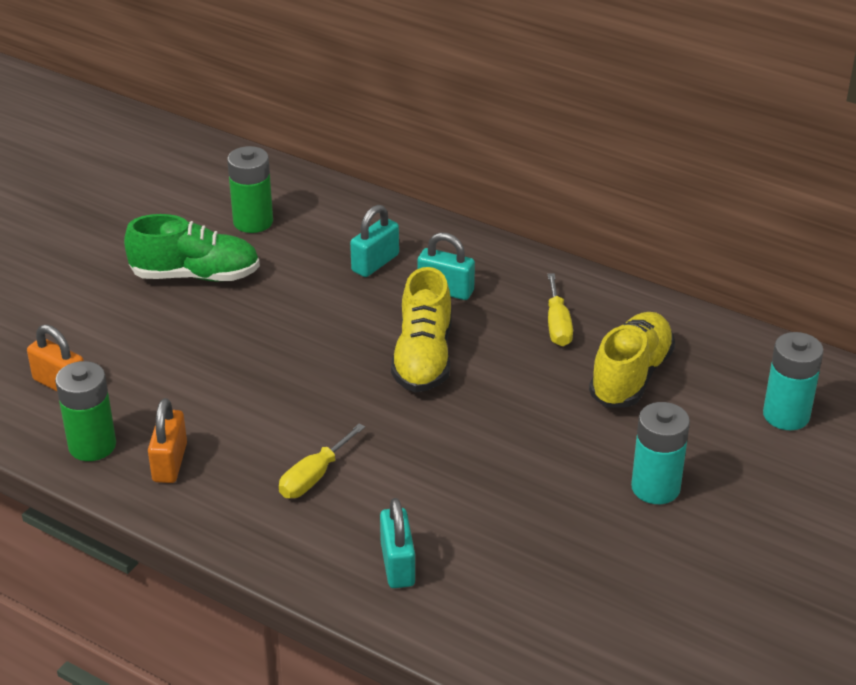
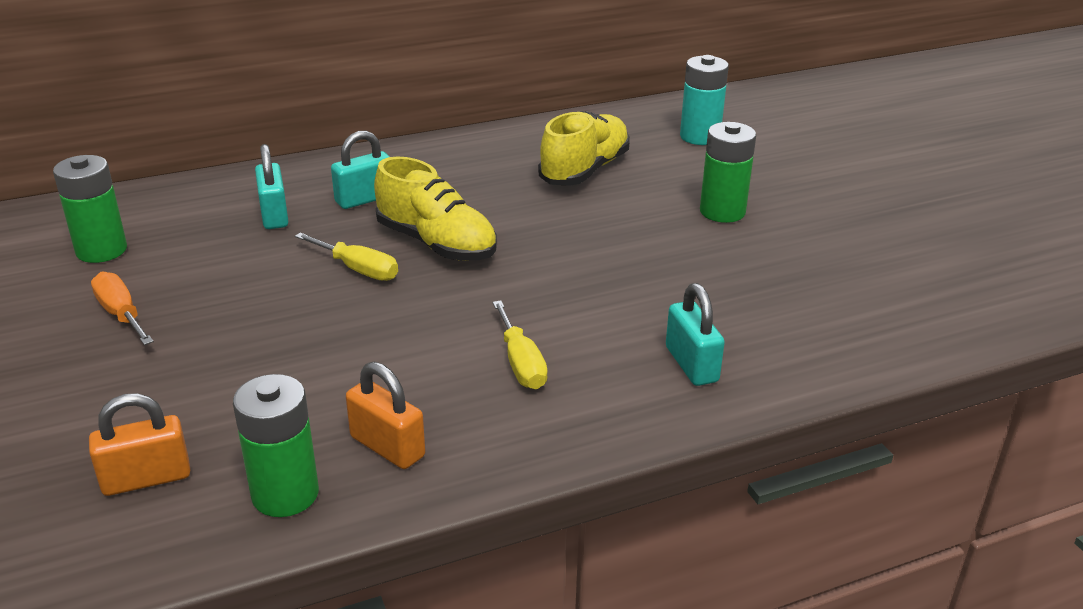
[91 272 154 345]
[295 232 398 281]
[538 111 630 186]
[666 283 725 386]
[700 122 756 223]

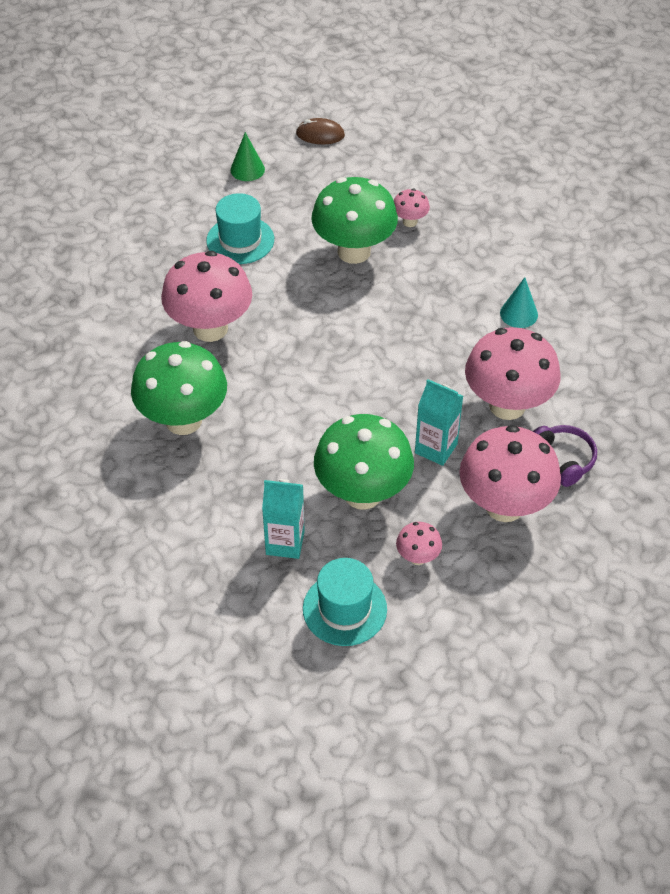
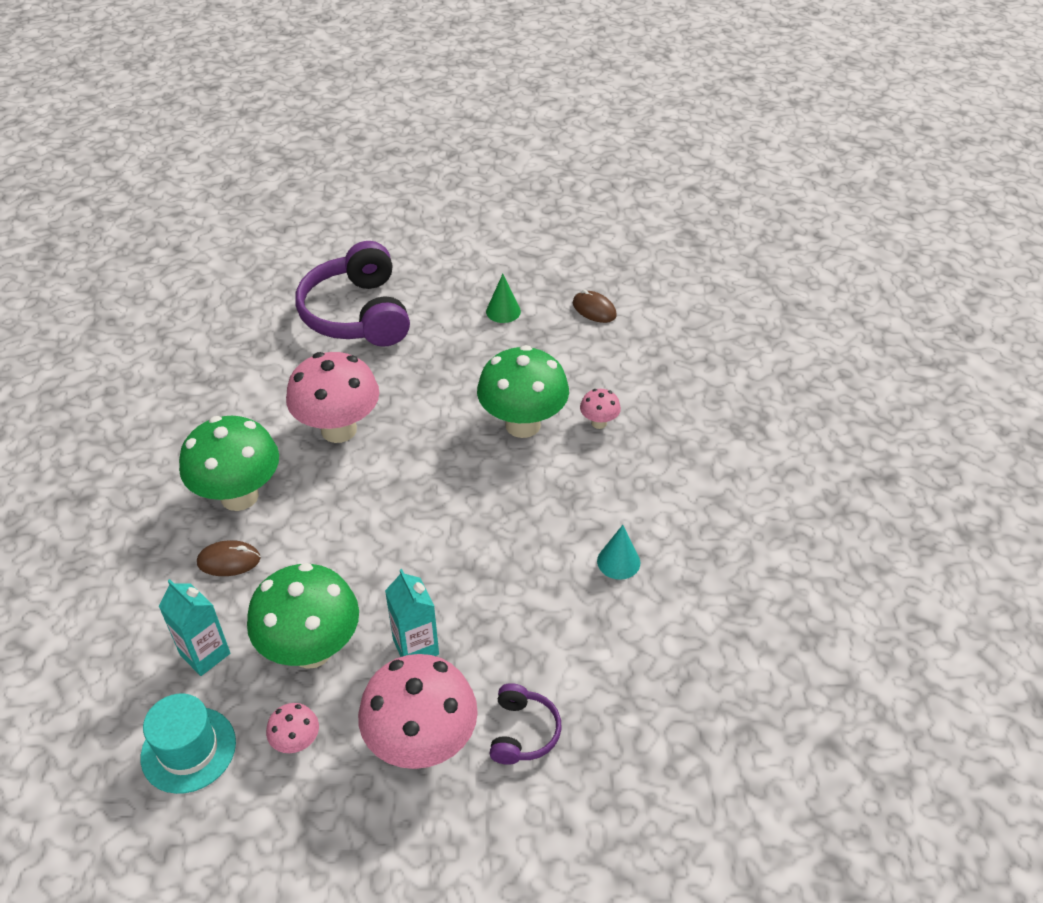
[197 540 261 576]
[295 241 410 347]
[206 193 274 264] (first image)
[465 327 561 420] (first image)

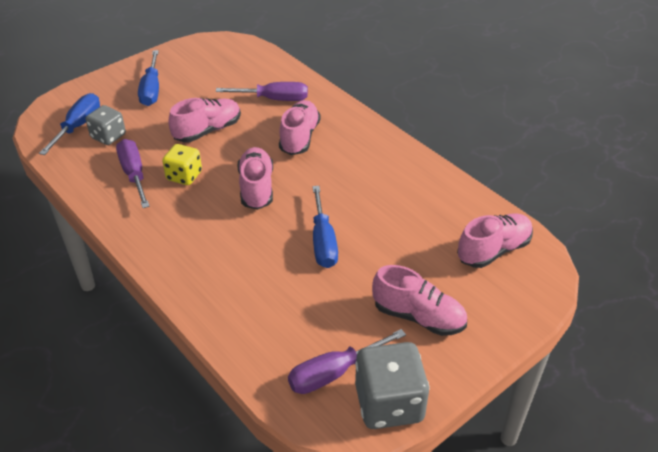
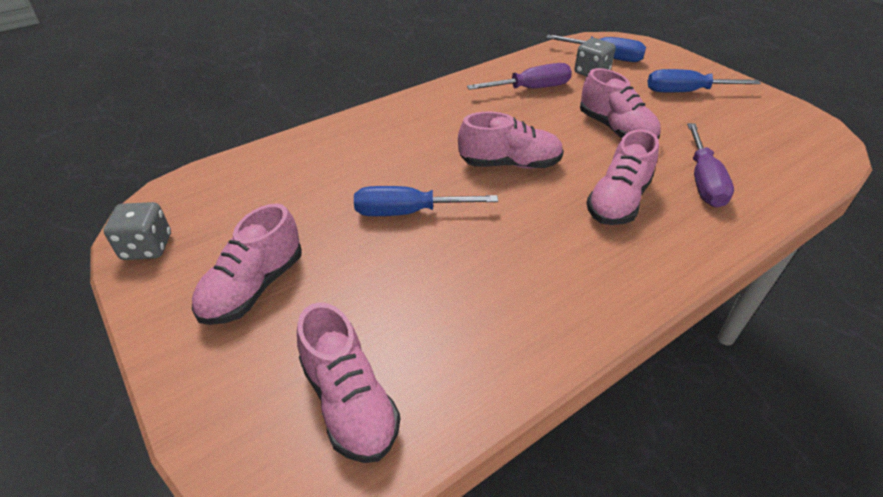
[104 202 171 260]
[587 129 659 225]
[162 144 202 185] (first image)
[288 329 406 394] (first image)

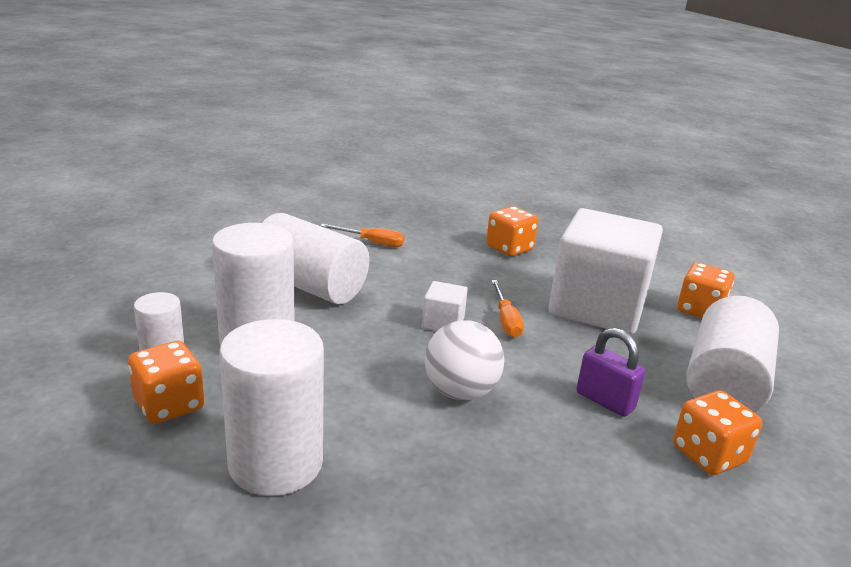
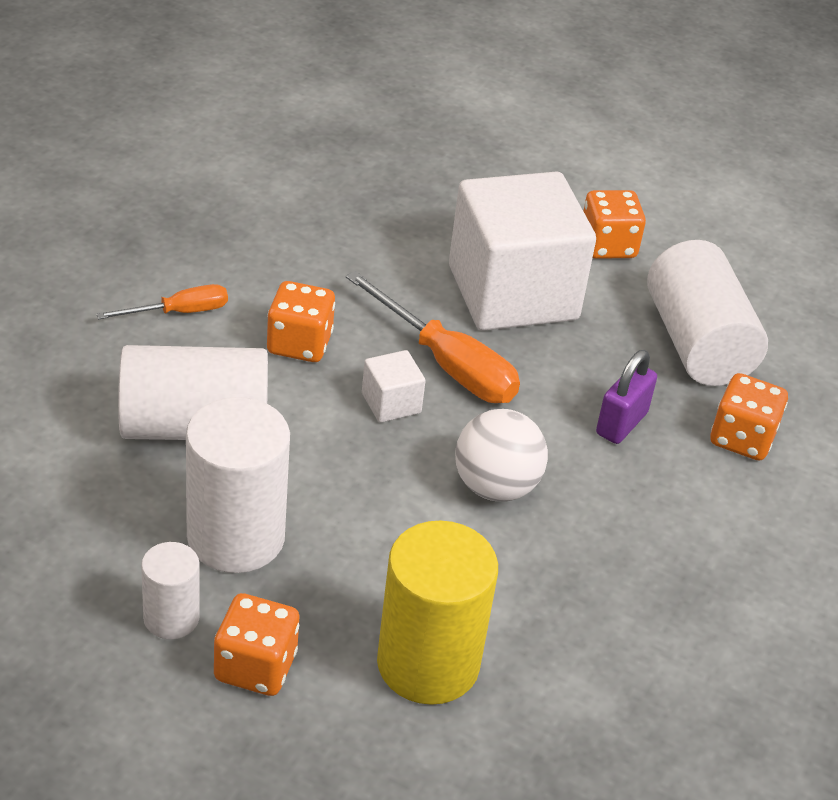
[267 281 335 362]
[346 271 520 403]
[377 521 498 705]
[596 350 657 444]

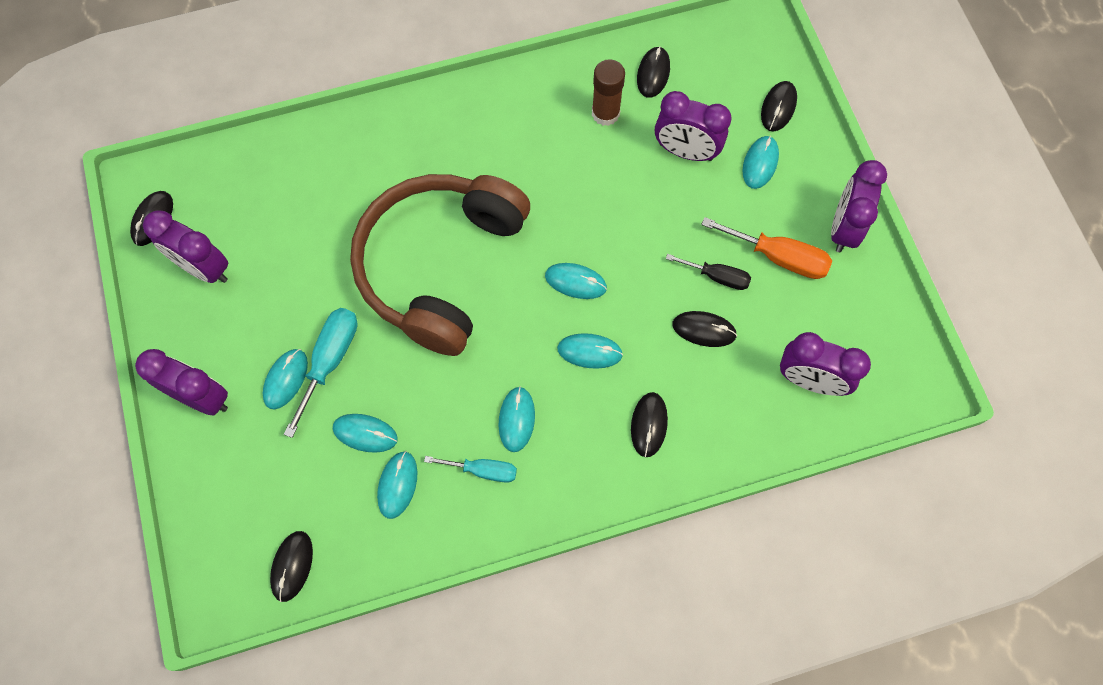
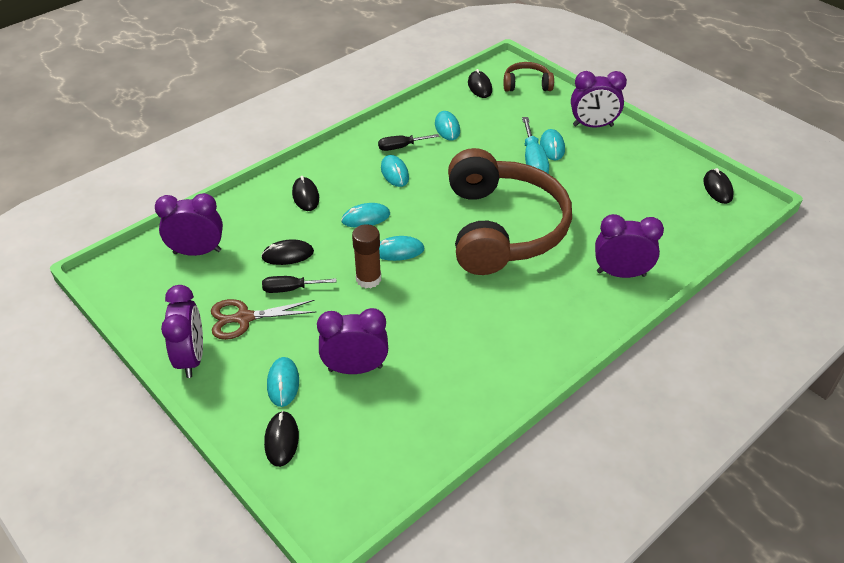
[211 299 316 340]
[352 224 381 288]
[378 134 439 151]
[504 62 554 92]
[595 214 664 278]
[333 414 398 453] (first image)
[637 46 670 98] (first image)

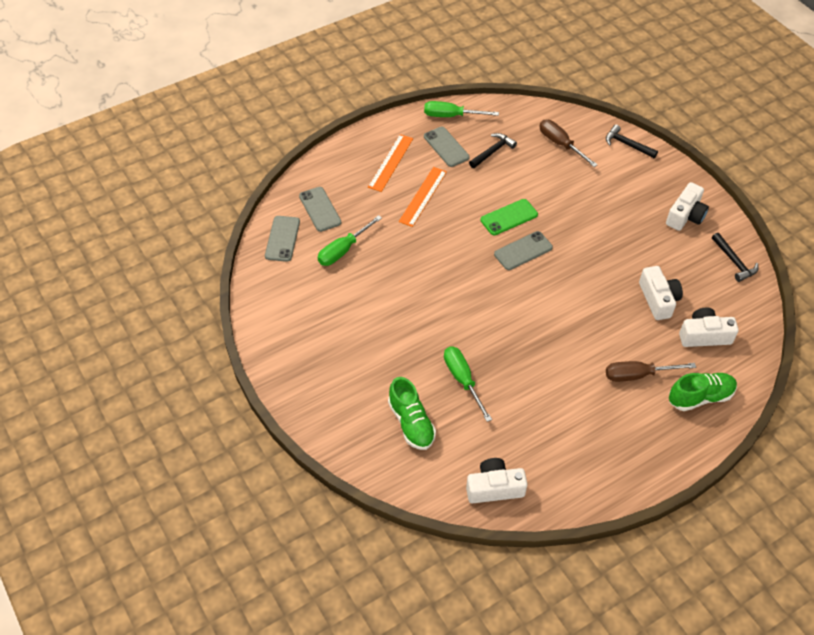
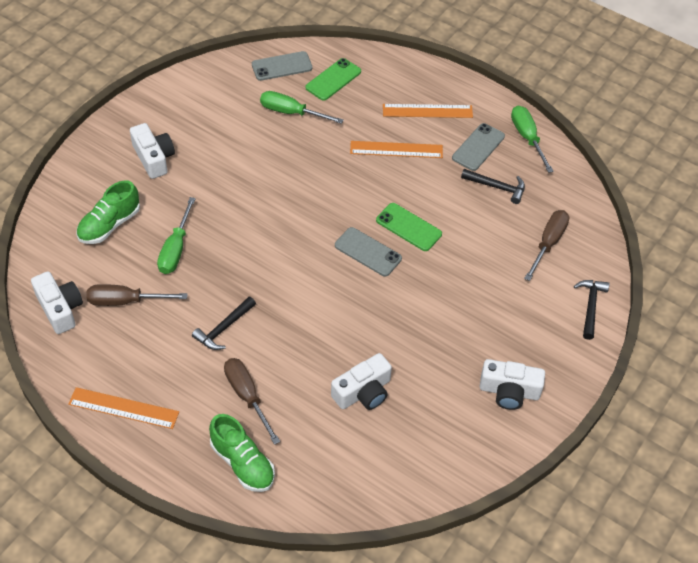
[68 387 179 429]
[86 284 188 306]
[130 123 175 179]
[157 197 196 274]
[192 297 256 350]
[305 58 361 101]

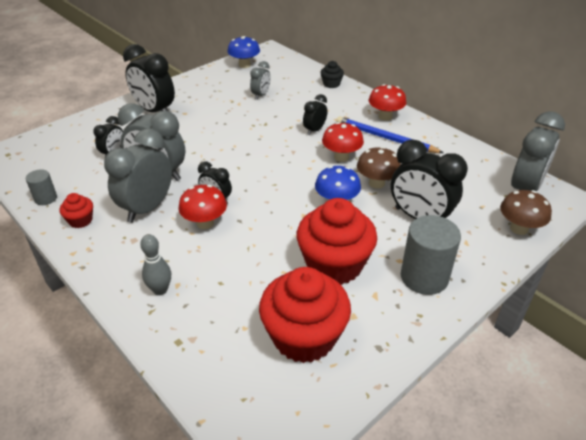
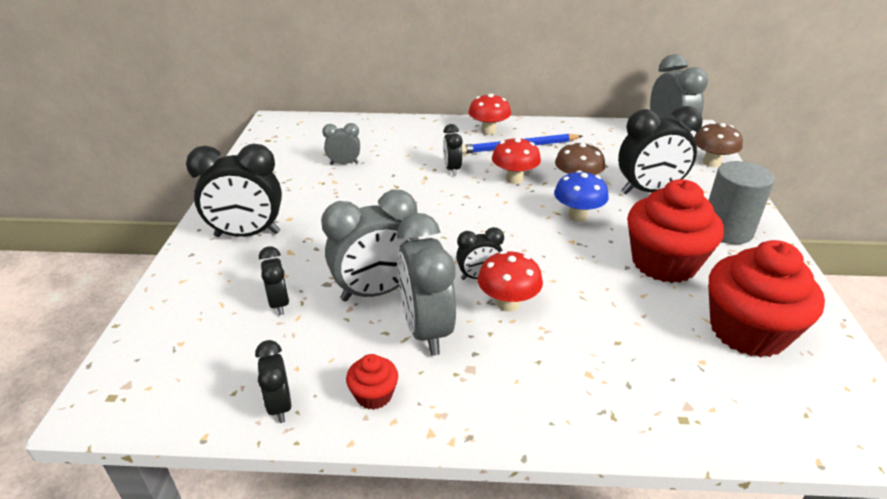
[255 340 291 423]
[322 123 360 165]
[140 234 171 295] (first image)
[227 36 260 68] (first image)
[320 61 344 88] (first image)

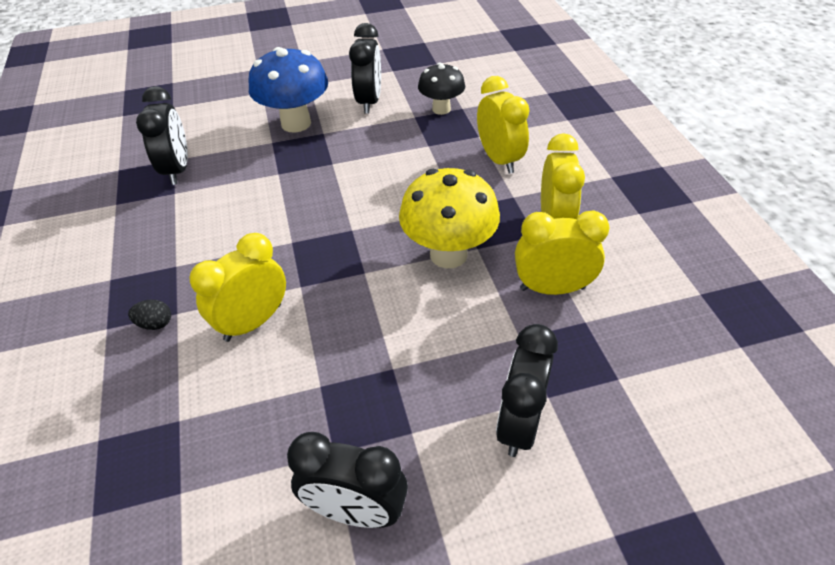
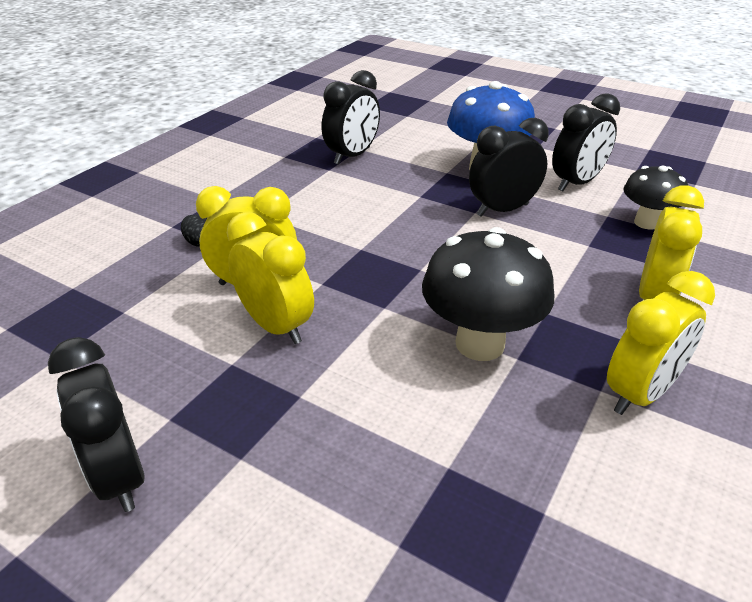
[227 212 314 344]
[422 227 554 361]
[469 118 549 217]

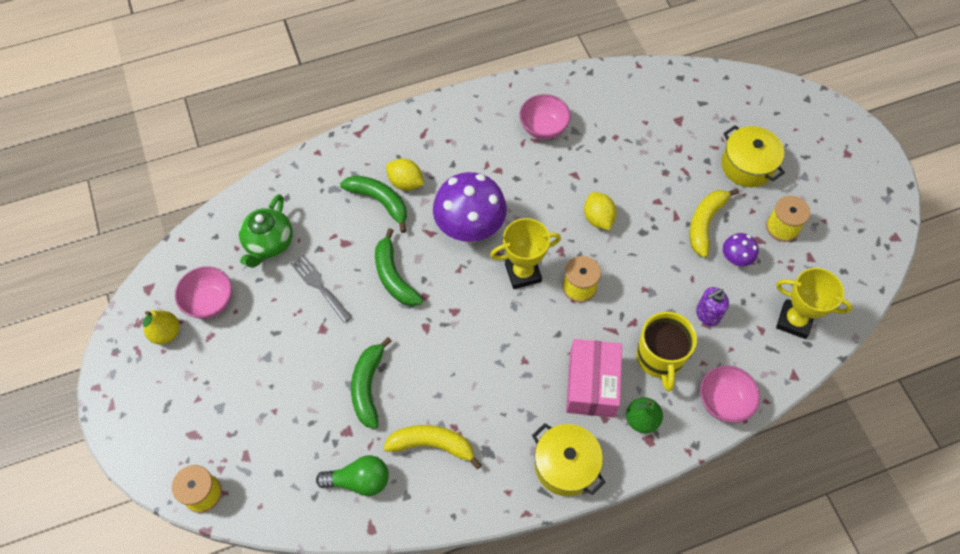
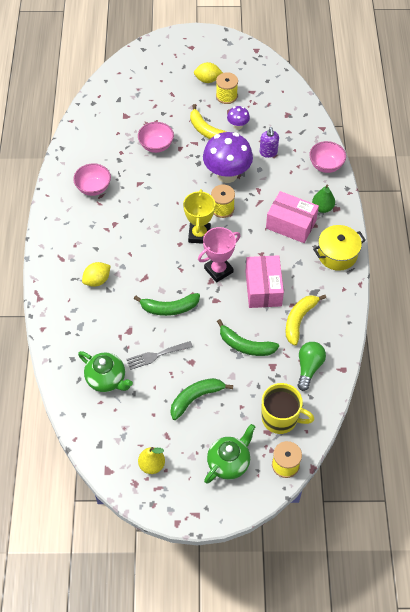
[138 122 174 153]
[171 378 233 420]
[194 62 223 83]
[198 227 240 283]
[203 132 253 183]
[204 424 255 484]
[245 255 284 308]
[262 383 314 434]
[721 125 785 187] (first image)
[776 268 852 339] (first image)

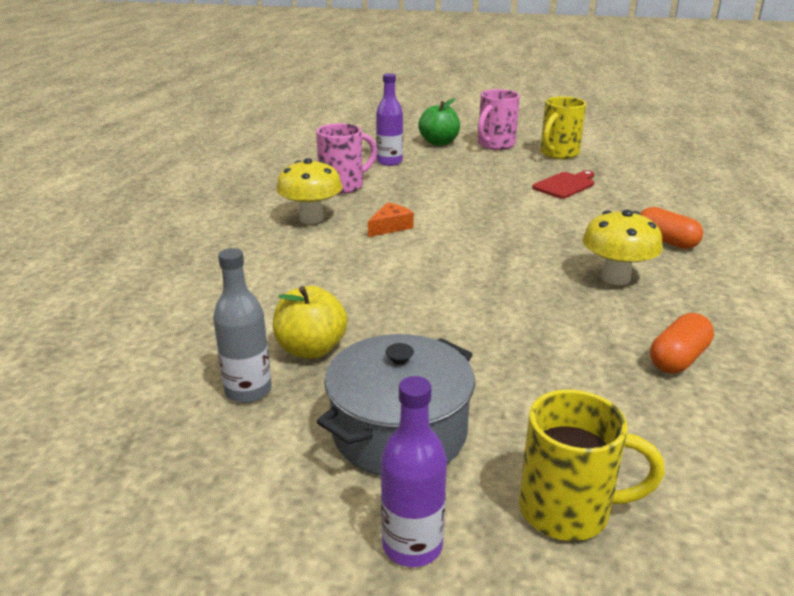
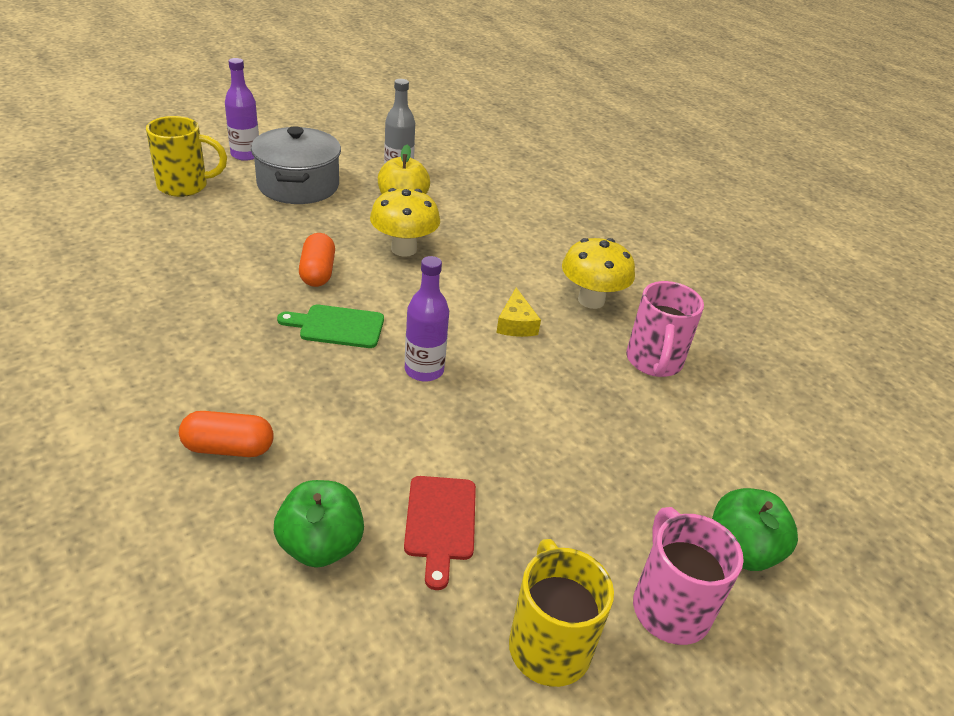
[146 116 227 197]
[274 480 364 568]
[277 305 384 348]
[299 233 335 287]
[370 188 440 257]
[405 256 449 382]
[496 288 541 337]

